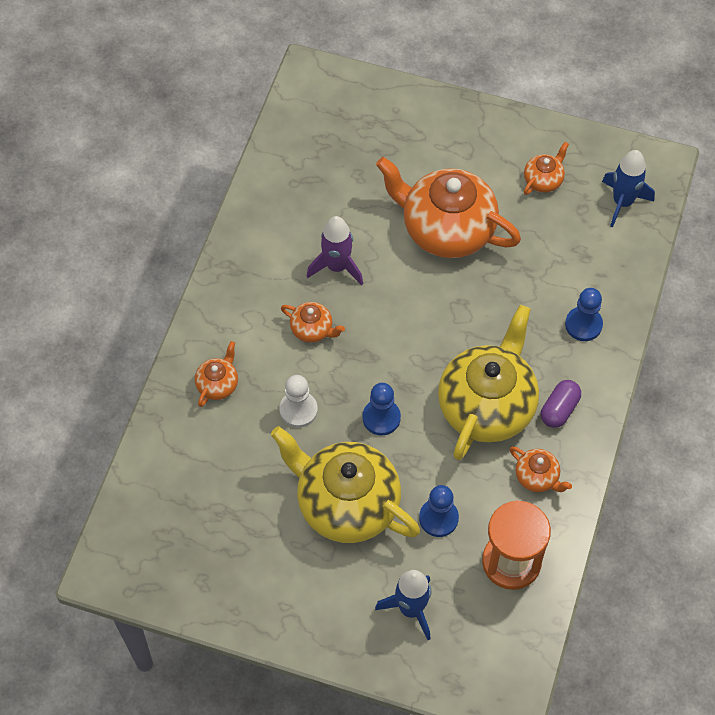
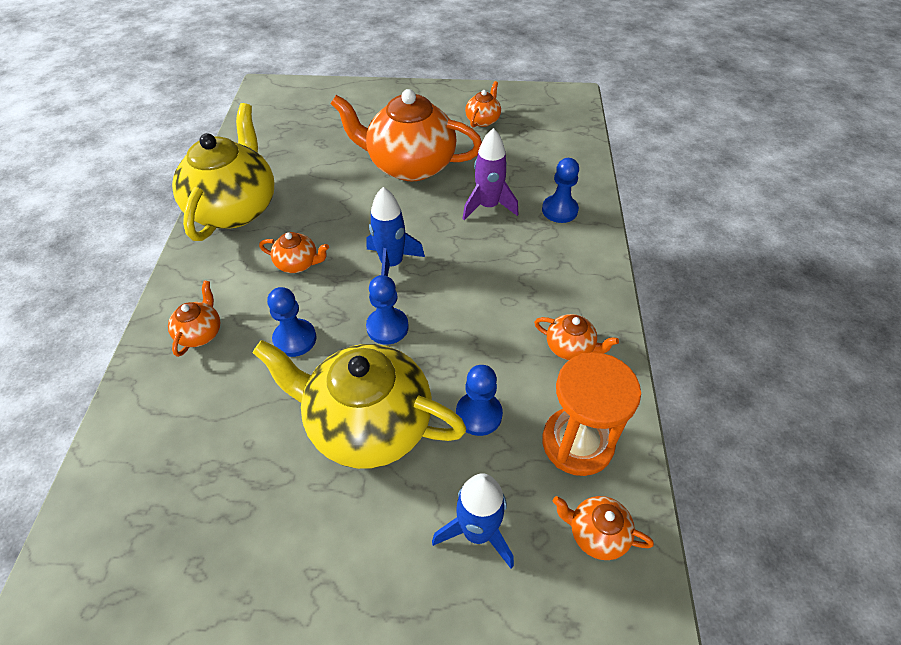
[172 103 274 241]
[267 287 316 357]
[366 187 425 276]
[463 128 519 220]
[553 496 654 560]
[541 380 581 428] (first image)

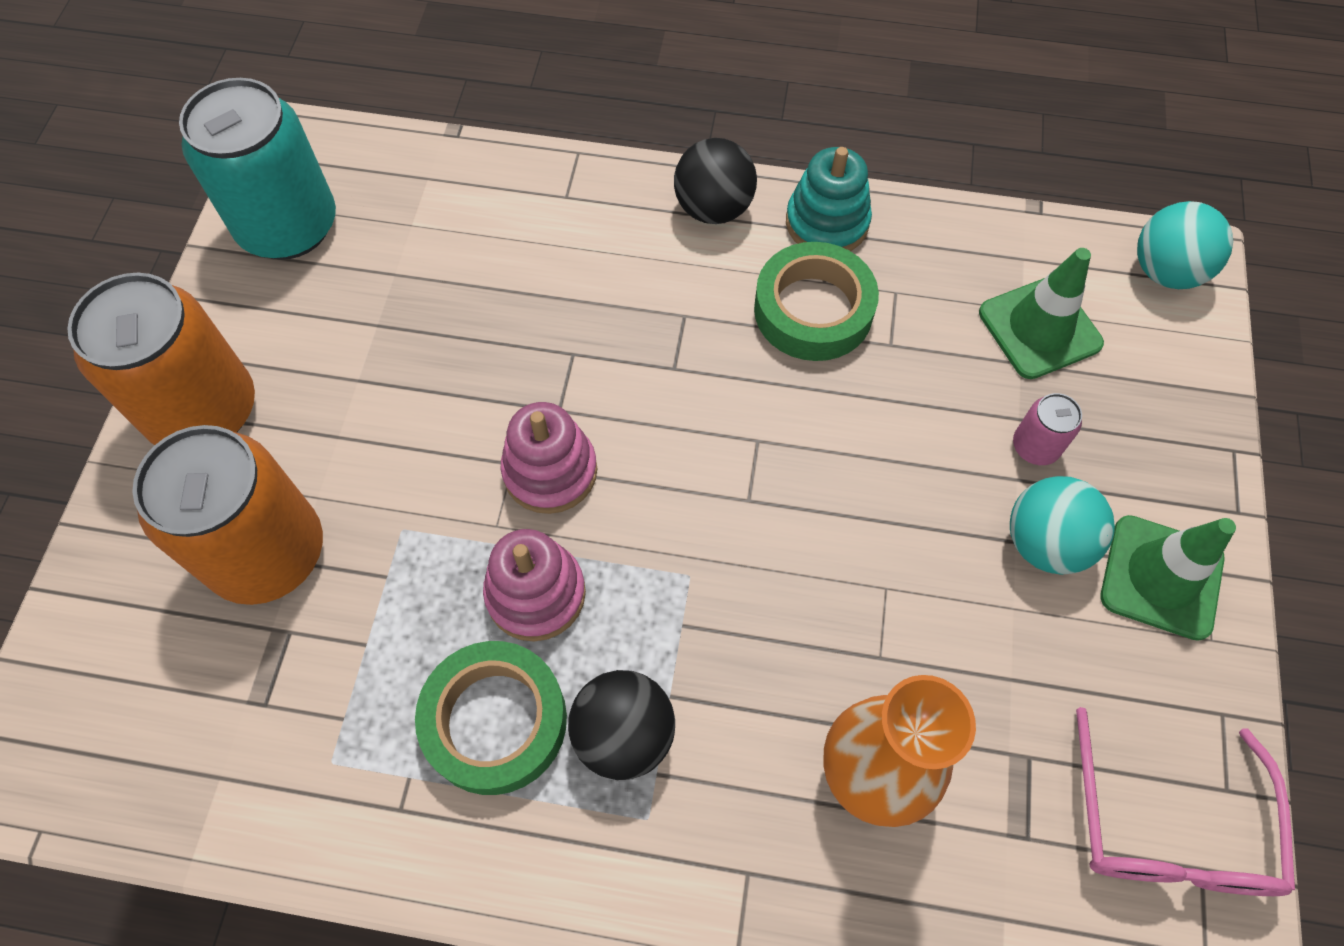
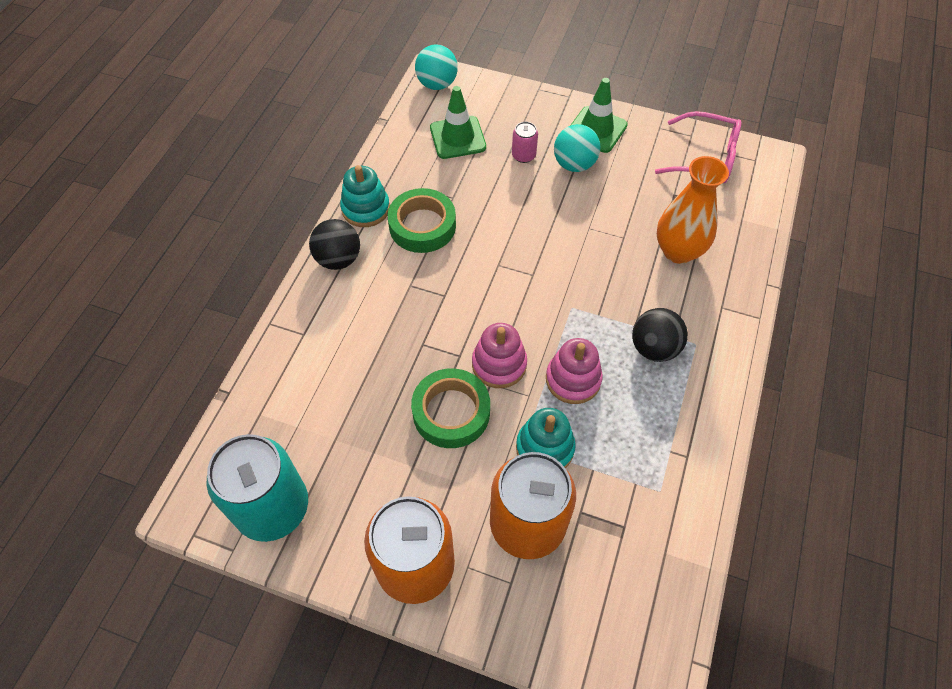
[411 368 490 448]
[516 408 576 468]

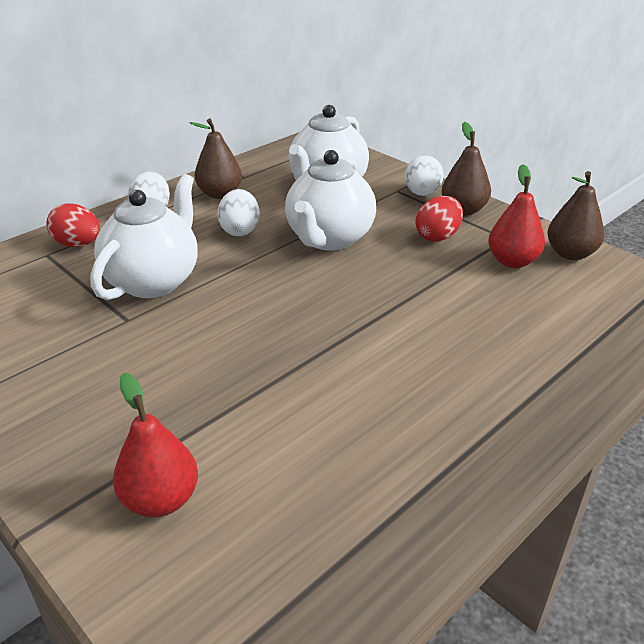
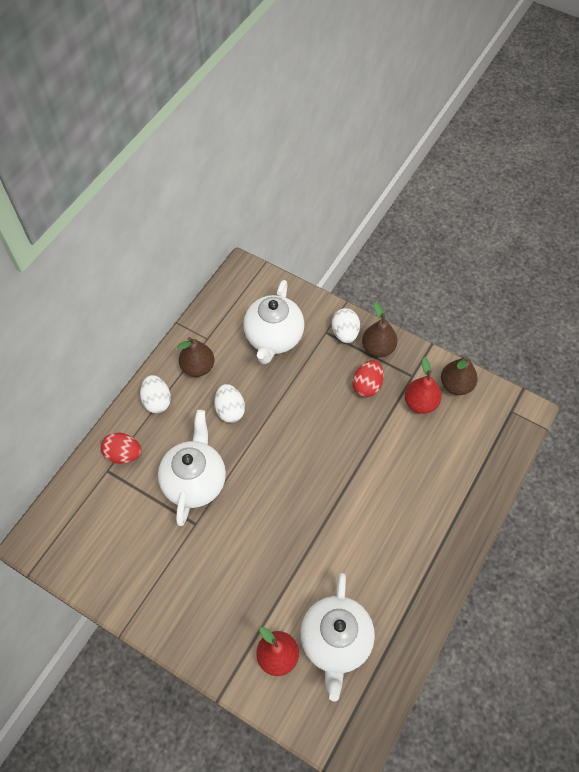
[300 573 375 701]

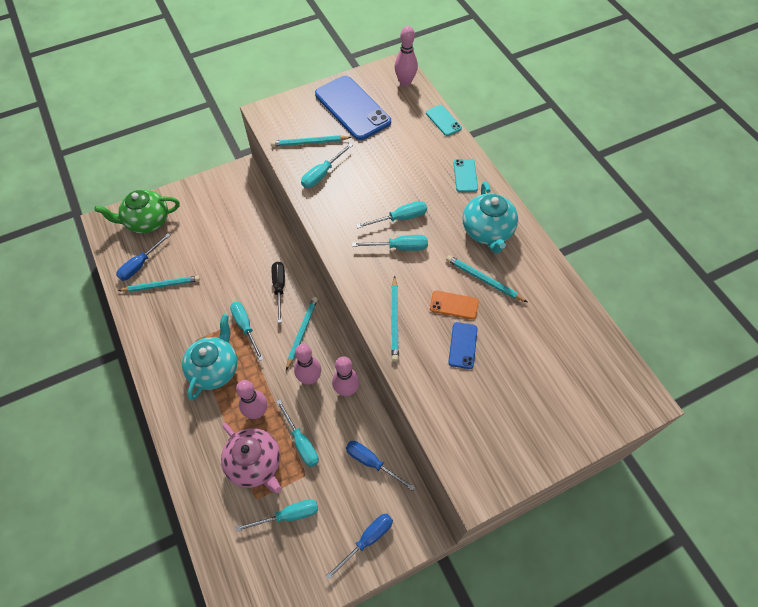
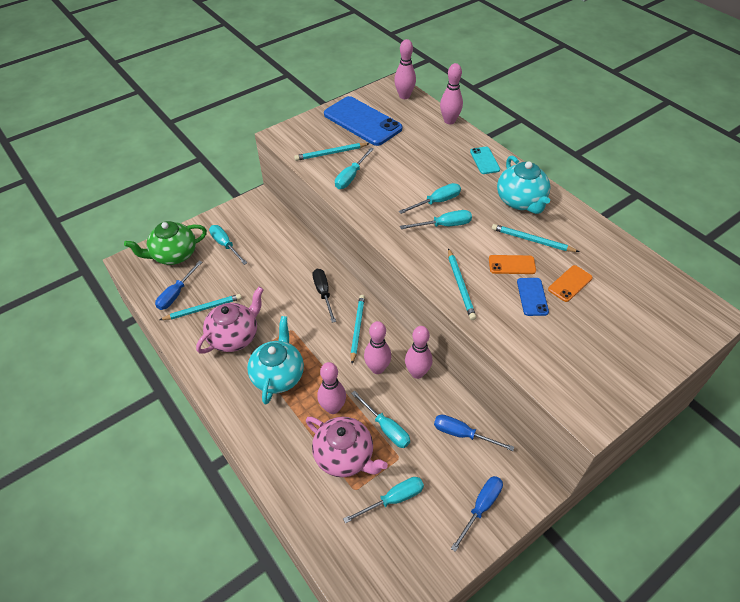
[196 287 264 354]
[209 225 247 265]
[440 63 463 124]
[548 265 593 302]

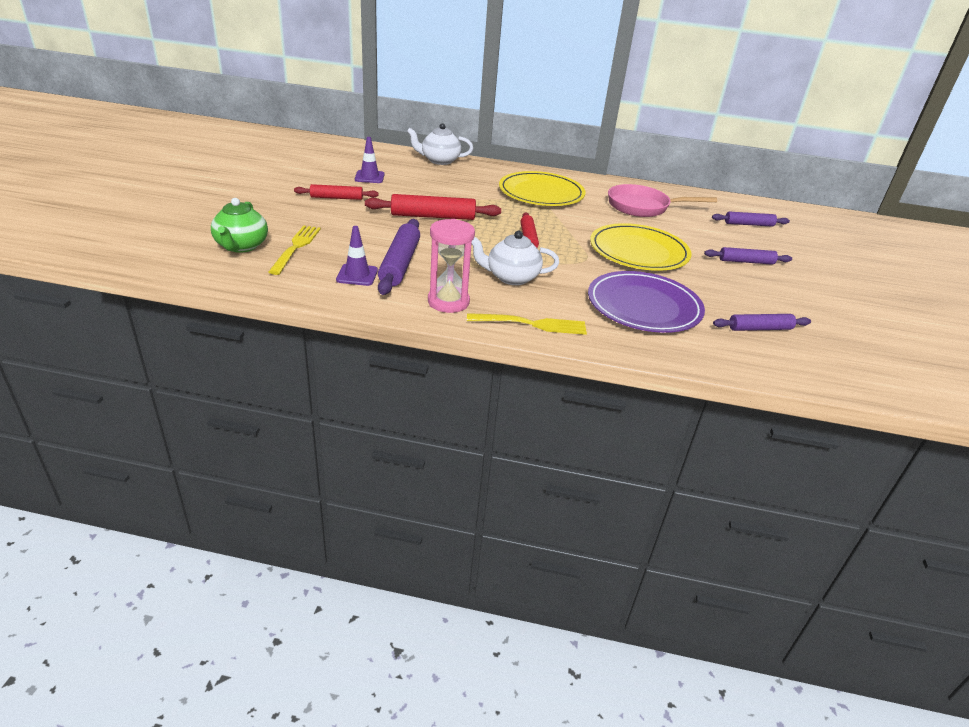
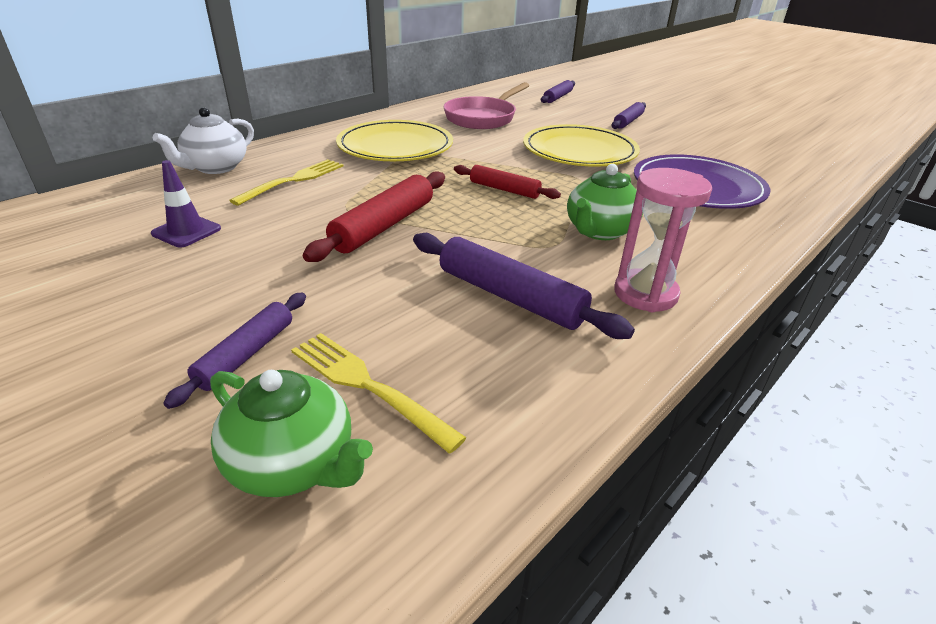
[163 292 306 409]
[229 159 343 206]
[567 164 643 240]
[294 184 378 200] (first image)
[336 226 378 286] (first image)

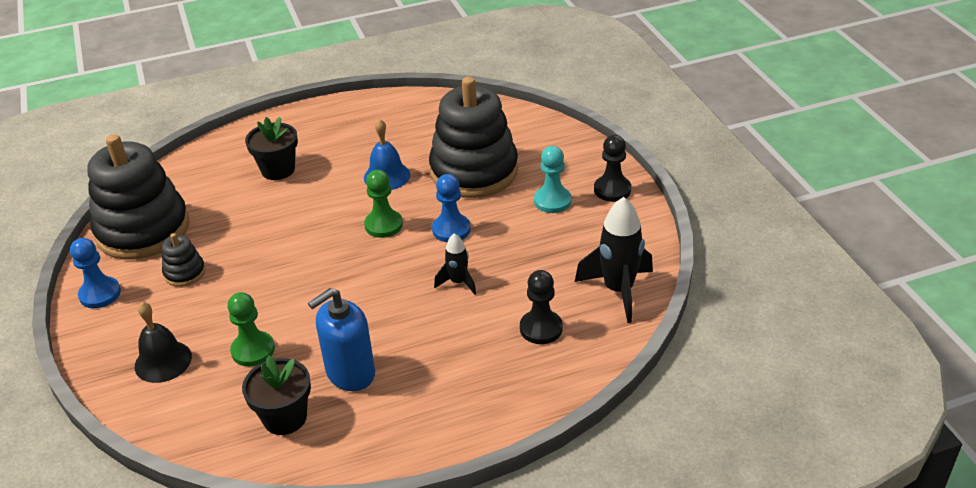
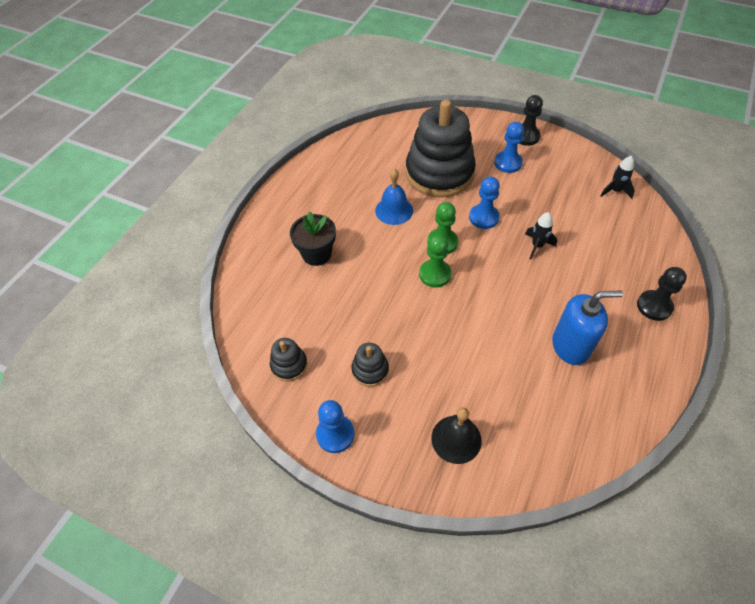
[270 338 307 381]
[419 235 451 288]
[494 122 524 173]
[552 290 623 365]
[600 156 635 199]
[637 267 687 321]
[242 356 311 435] (first image)

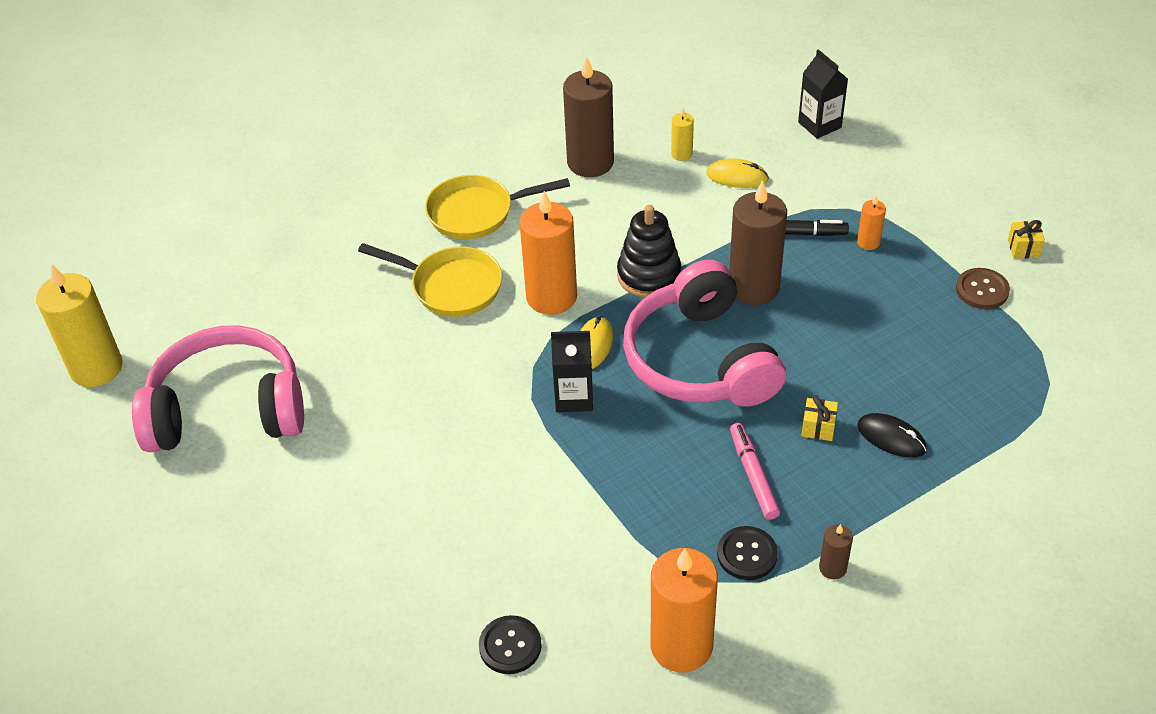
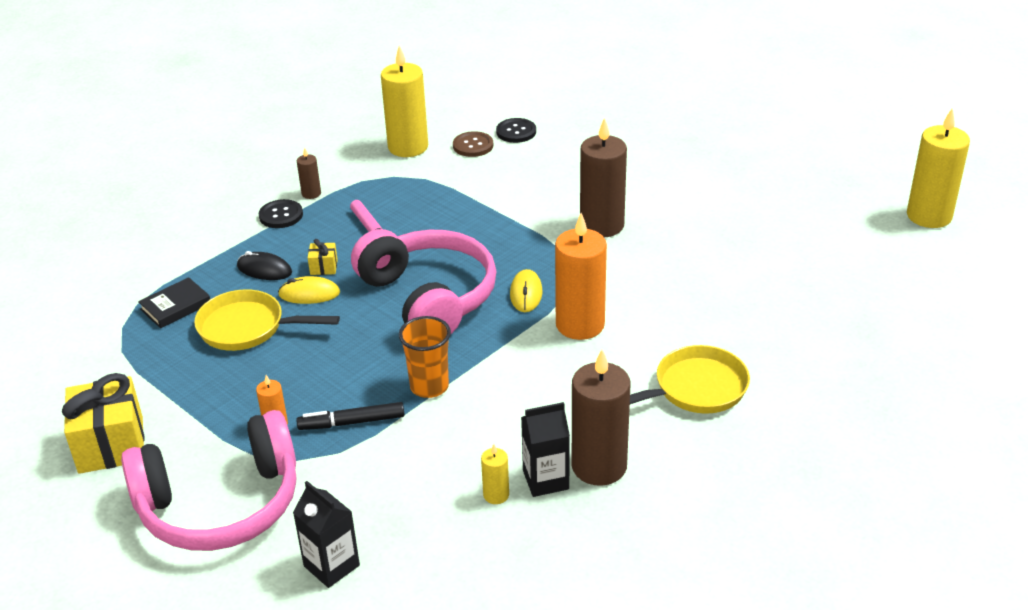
[62 373 145 474]
[121 410 296 551]
[138 277 210 328]
[194 289 340 351]
[259 199 303 228]
[278 276 340 304]
[381 46 428 157]
[399 316 451 398]
[453 131 493 157]
[521 402 570 497]
[580 118 627 237]
[617 205 681 298] (first image)

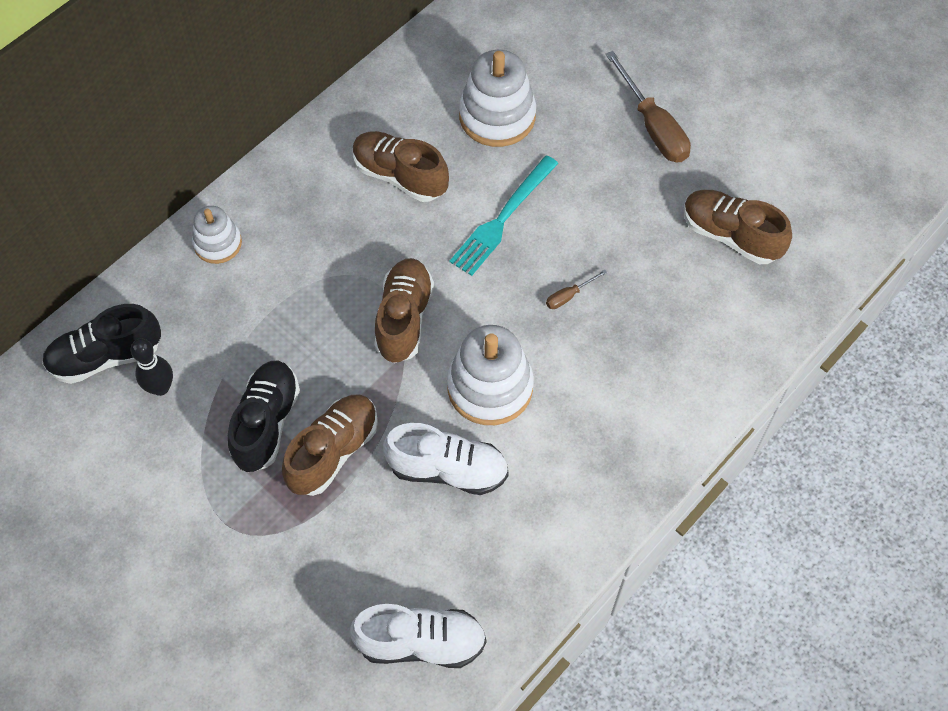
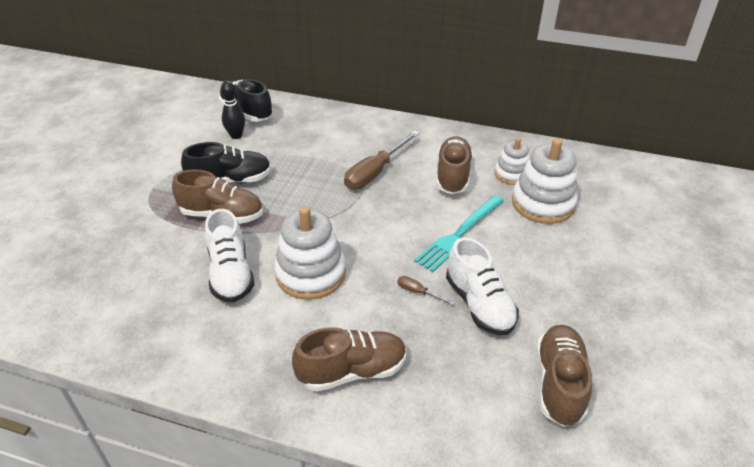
[292 327 407 392]
[344 131 420 190]
[414 195 504 272]
[446 237 519 335]
[495 138 530 185]

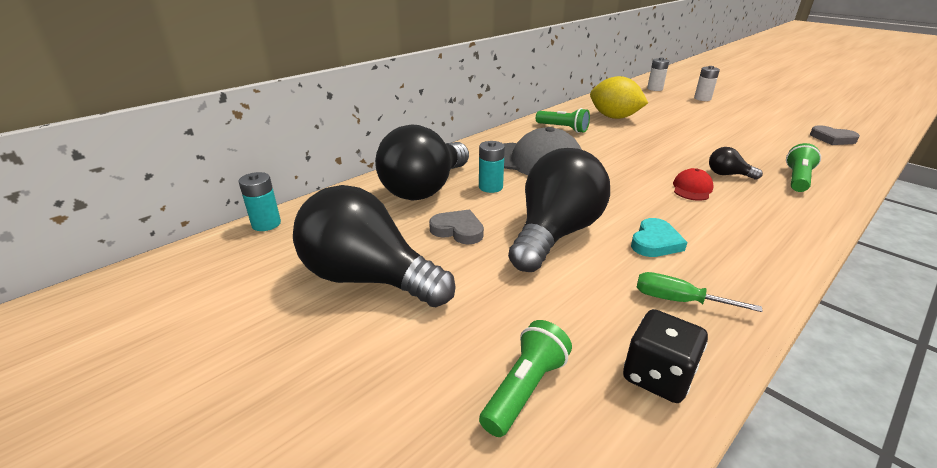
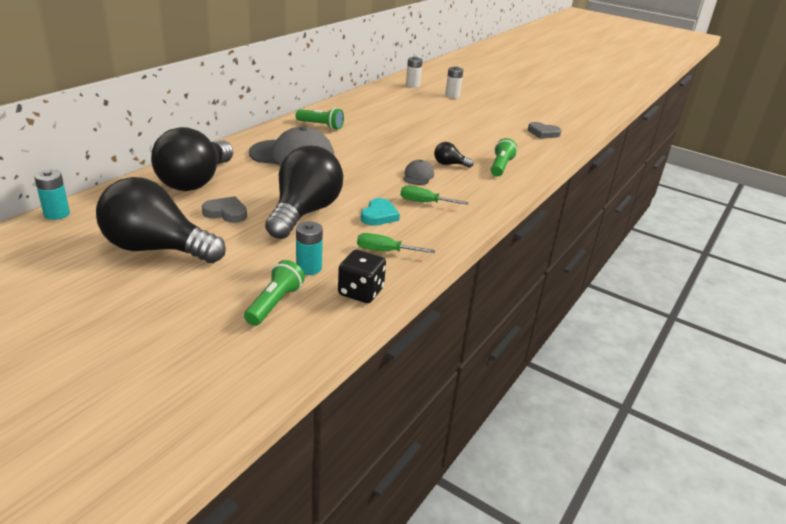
[296 221 323 275]
[400 186 469 205]
[403 160 434 185]
[590 76 648 119] (first image)

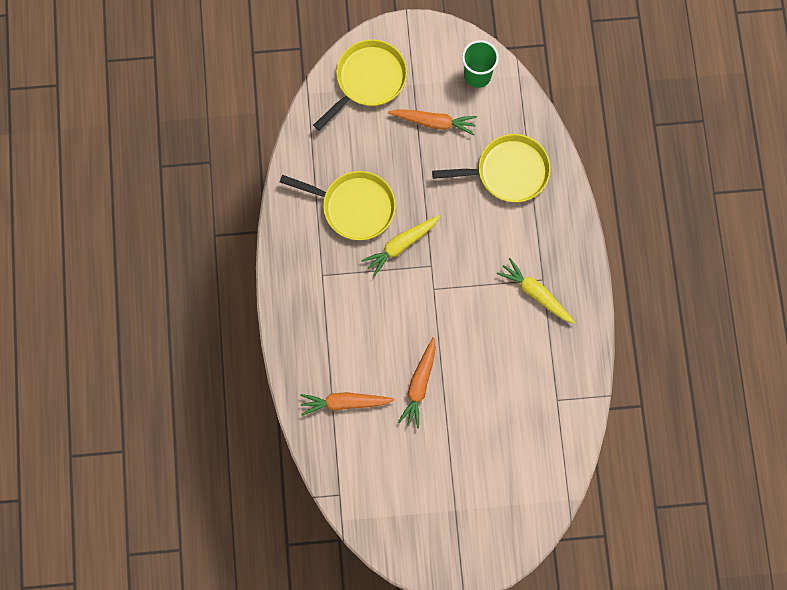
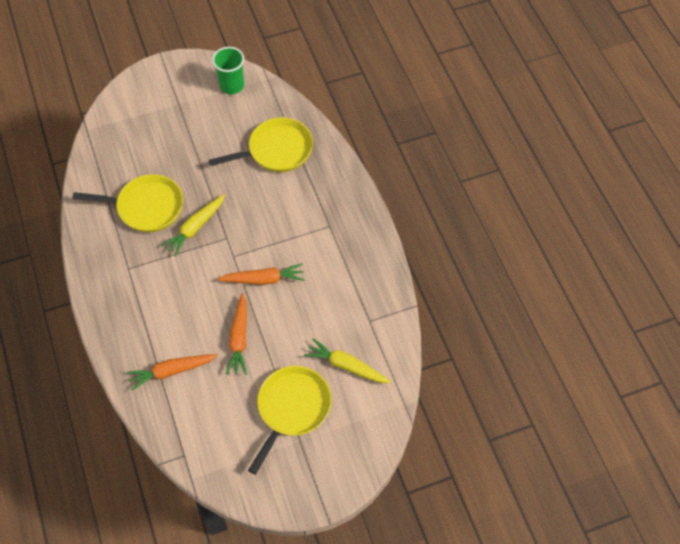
[217 263 304 285]
[248 366 332 475]
[304 338 391 383]

